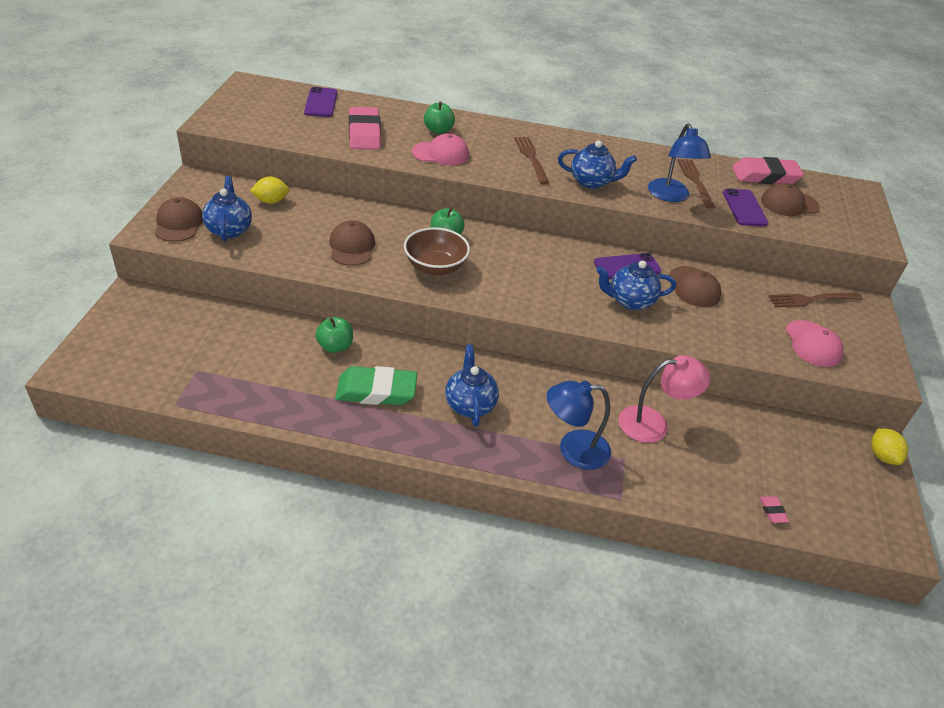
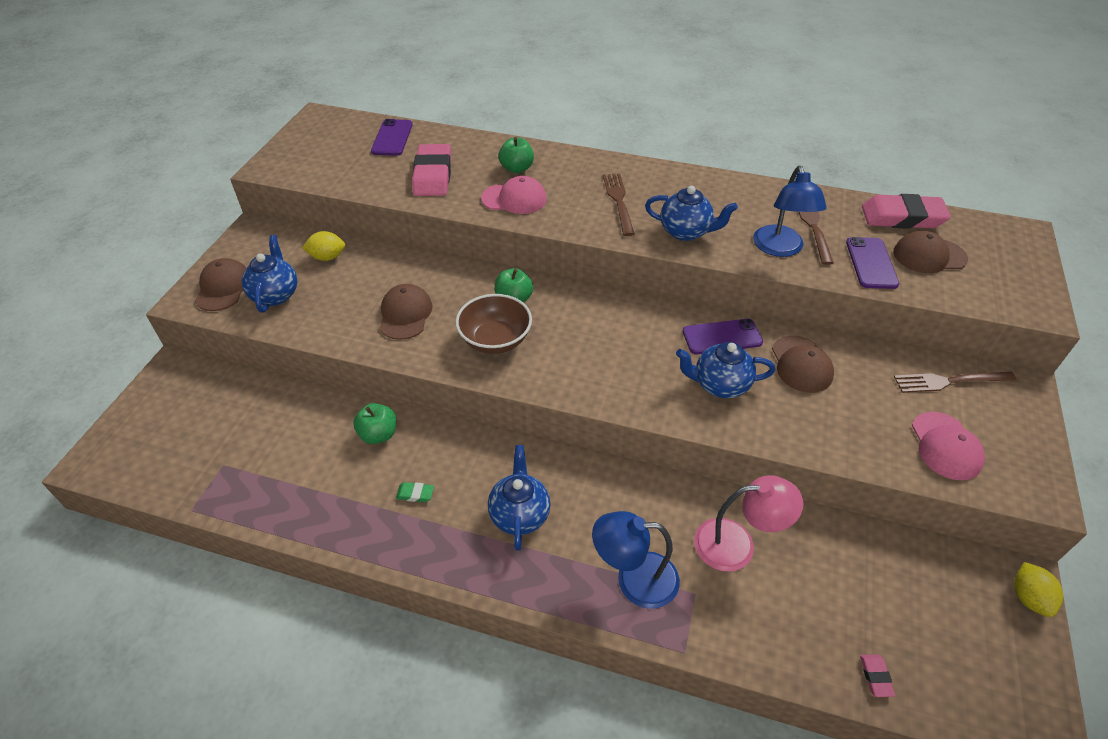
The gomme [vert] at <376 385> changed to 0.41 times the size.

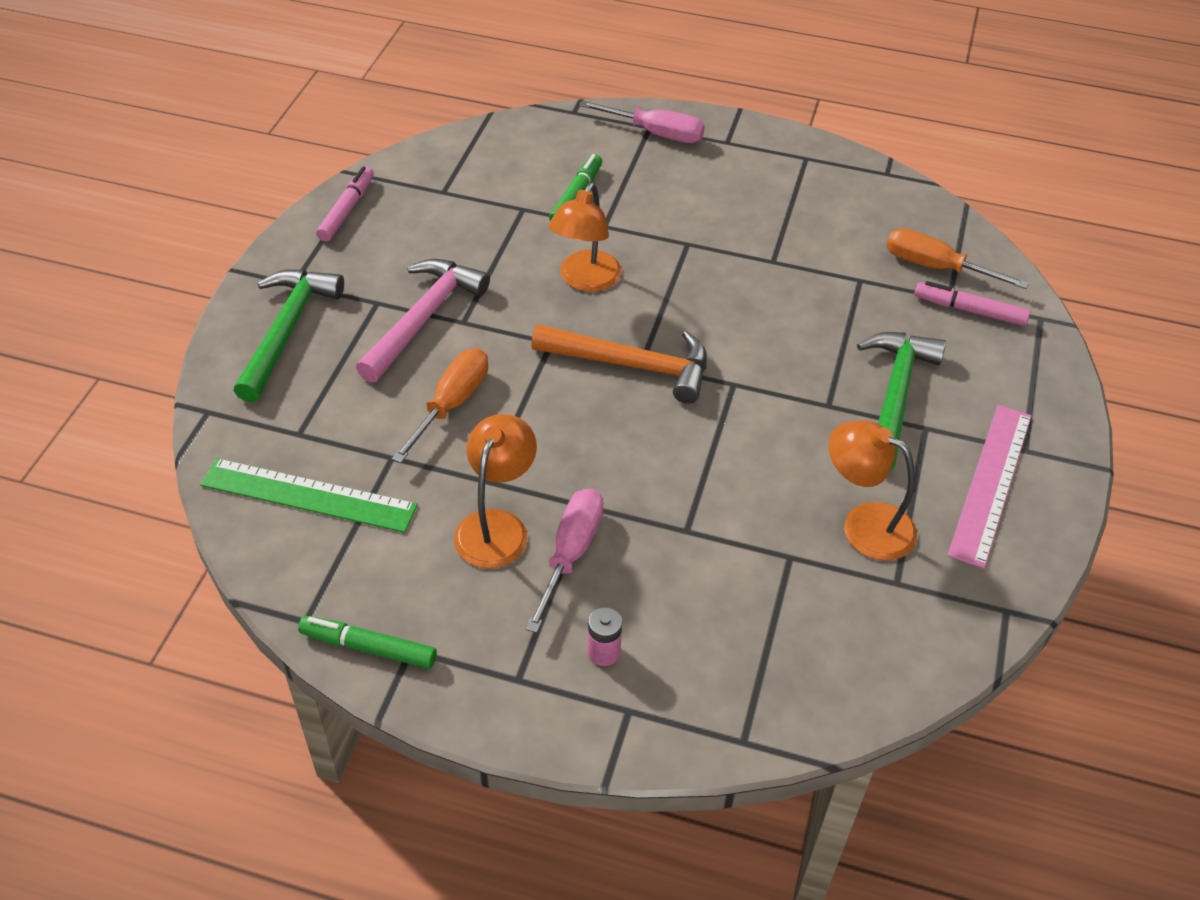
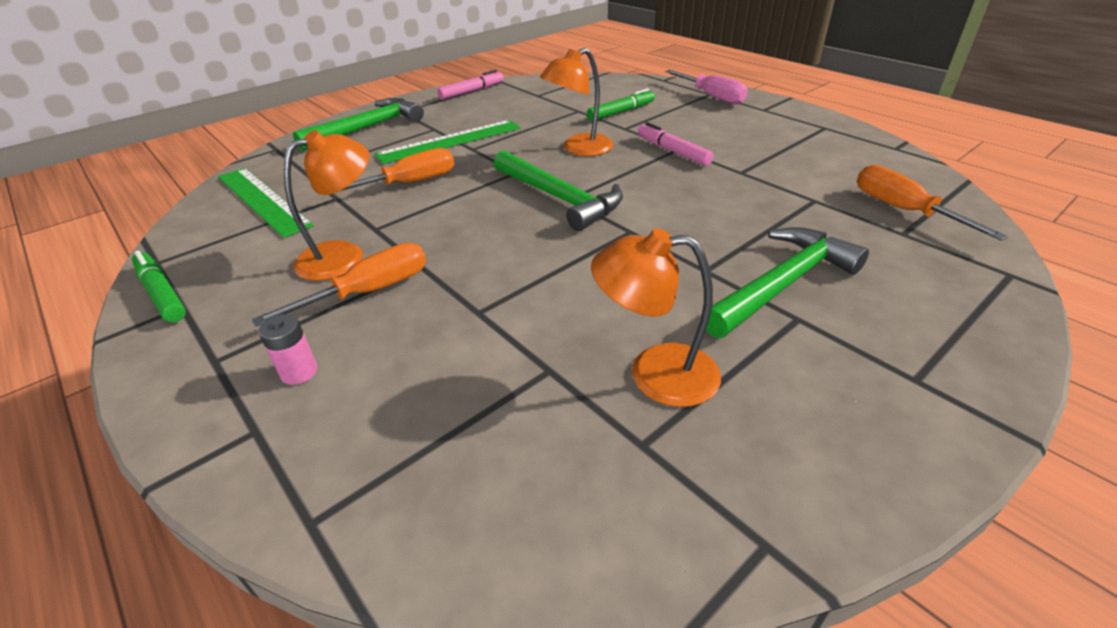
The marteau [rose] at <423 321> was replaced by the règle [vert] at <448 142>. The feutre [rose] moved from <972 303> to <676 144>. The marteau [orange] at <619 364> became the marteau [vert] at <558 190>. The règle [rose] at <989 487> disappeared. The lampe [orange] at <873 490> turned 60 degrees counterclockwise. The tournevis [rose] at <565 561> became the tournevis [orange] at <338 285>.

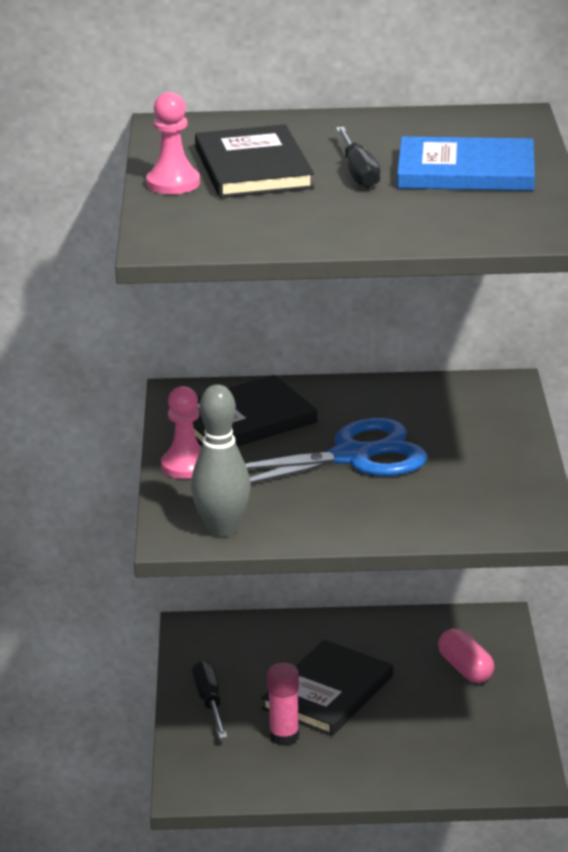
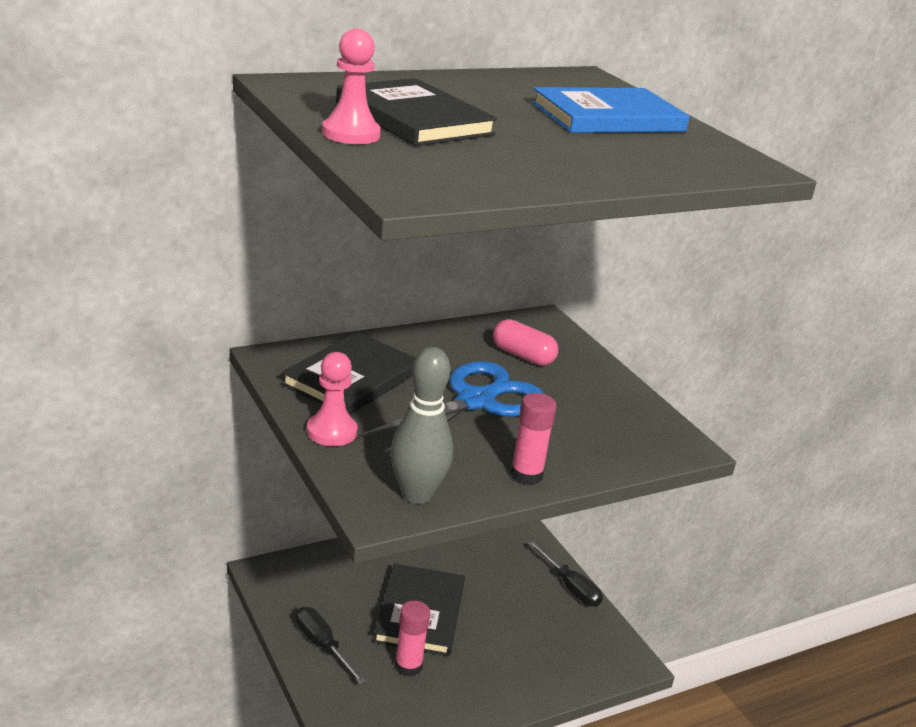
The tournevis [noir] moved from <358 157> to <565 574>. The gélule [rose] moved from <466 655> to <526 342>. The bâton de colle [rose] at <533 439> appeared.

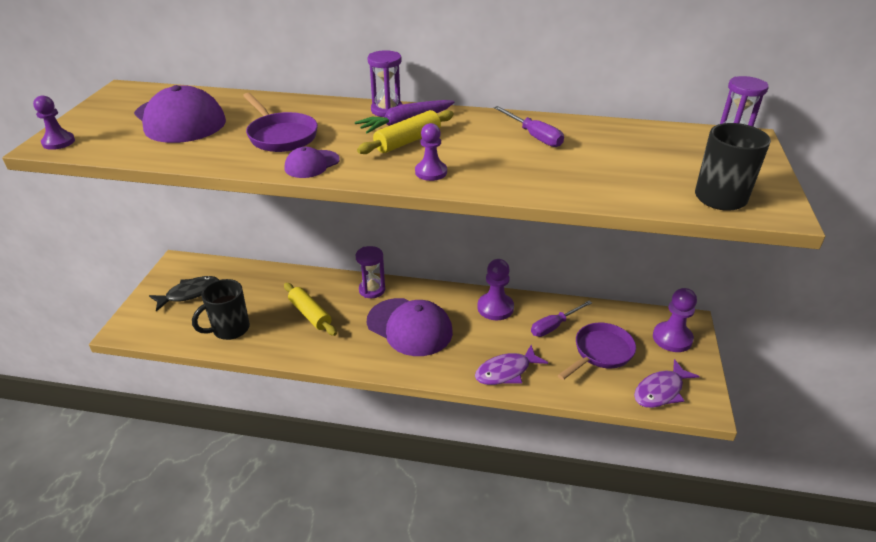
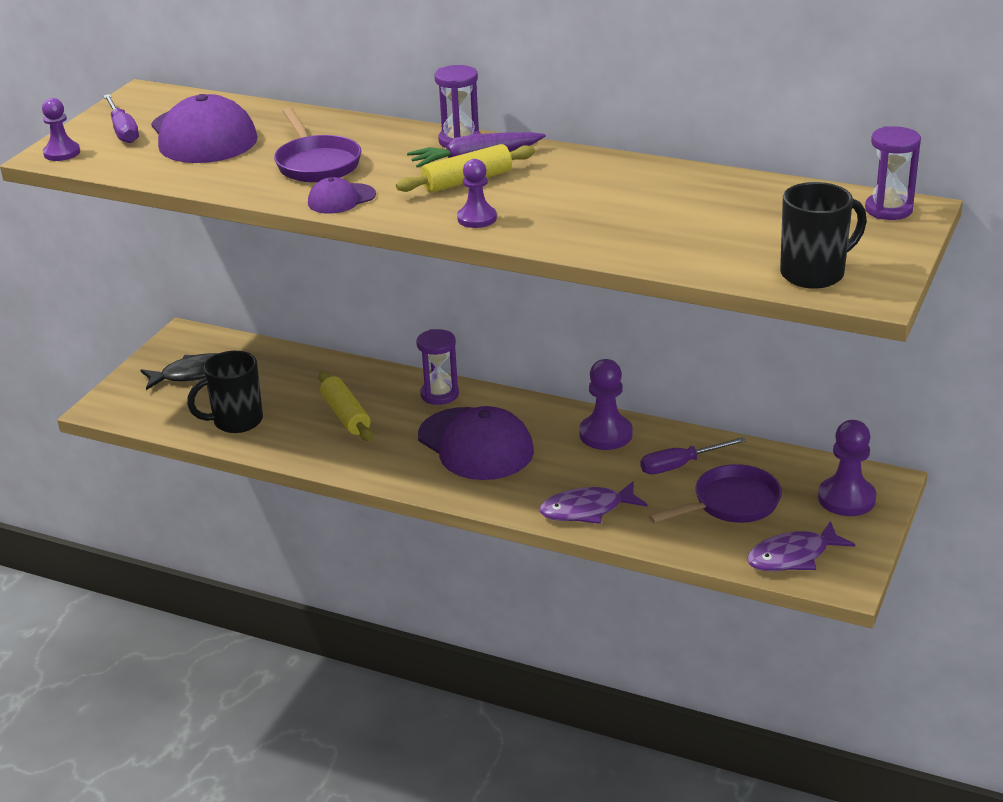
The tournevis [violet] moved from <529 126> to <121 118>.

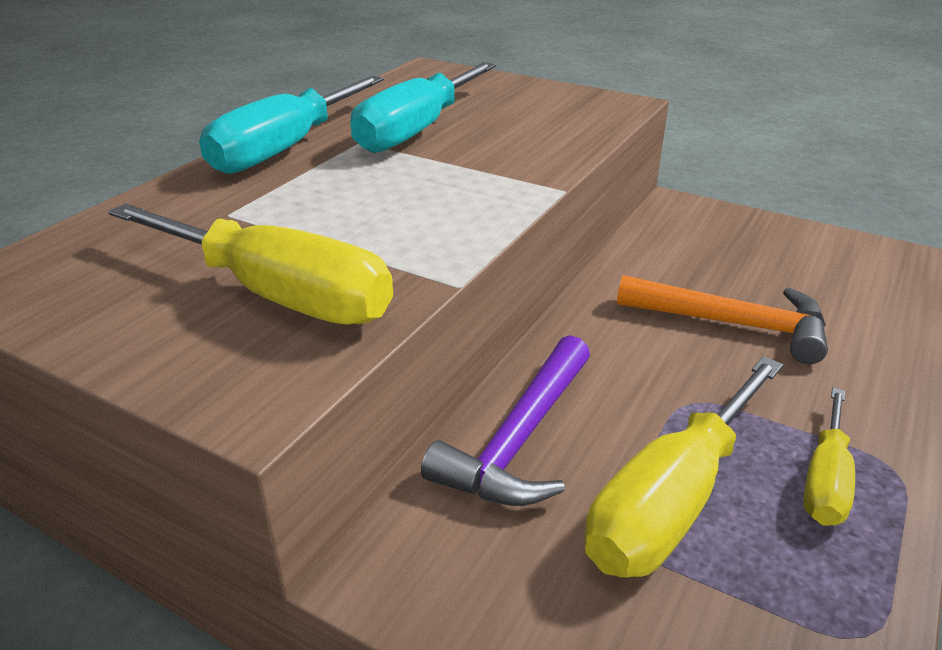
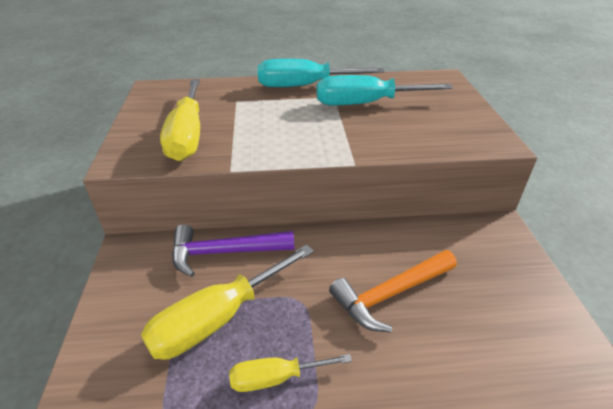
The marteau [orange] at <722 319> turned 75 degrees clockwise. The tournevis [jaune] at <684 466> turned 45 degrees counterclockwise.

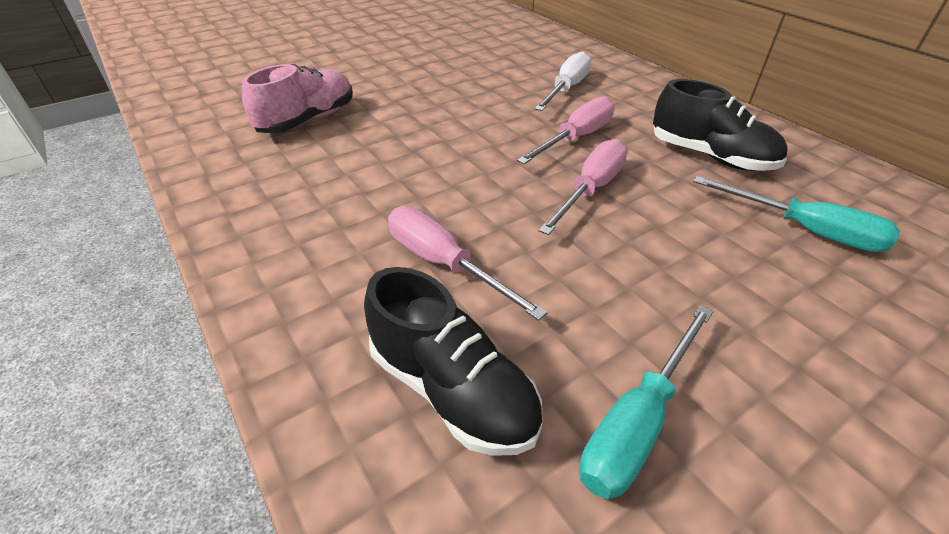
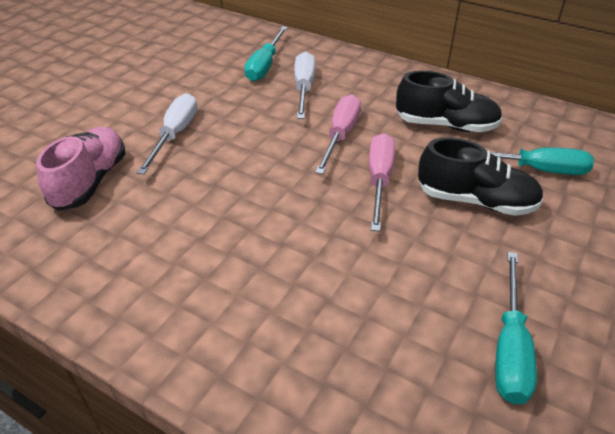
The tournevis [rose] at <468 264> disappeared. The chaussure [noir] moved from <453 361> to <481 177>. The tournevis [turquoise] at <266 54> appeared. The tournevis [blanc] at <166 134> appeared.

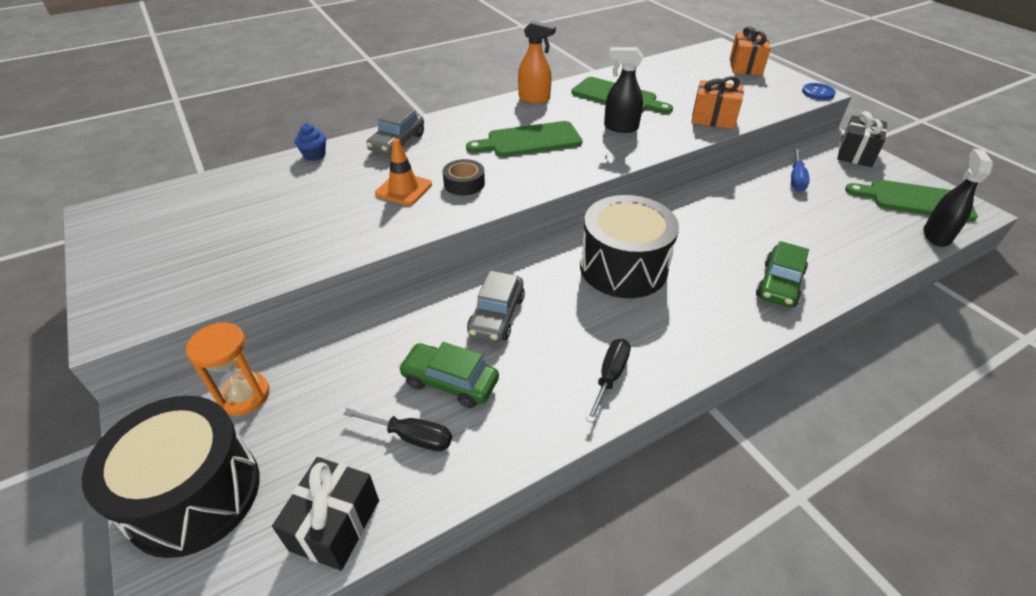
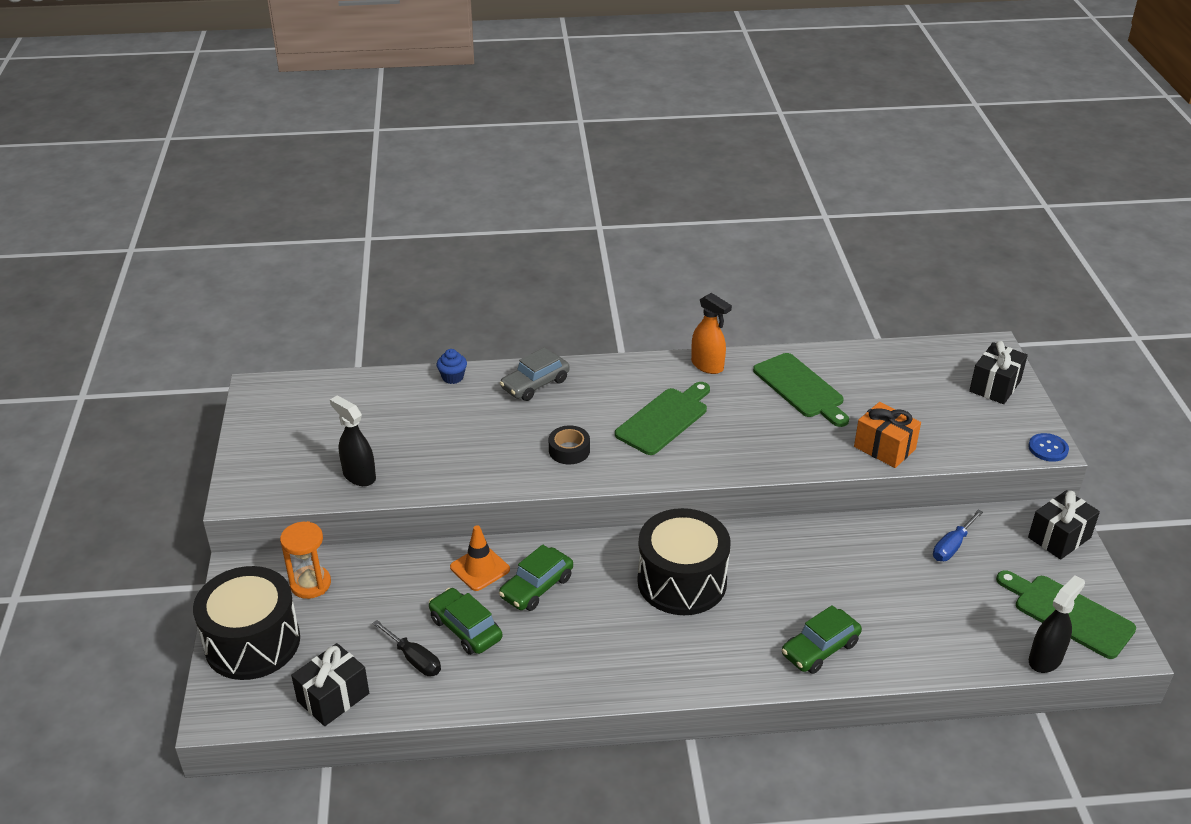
The cadeau [orange] at <750 50> became the cadeau [noir] at <998 372>. The vaporisateur [noir] moved from <624 90> to <353 440>. The planche à découper [vert] at <524 139> turned 120 degrees clockwise. The cône de chantier [orange] moved from <403 171> to <480 558>. The voiture [gris] at <496 307> became the voiture [vert] at <536 577>. The tournevis [noir] at <608 381> disappeared.

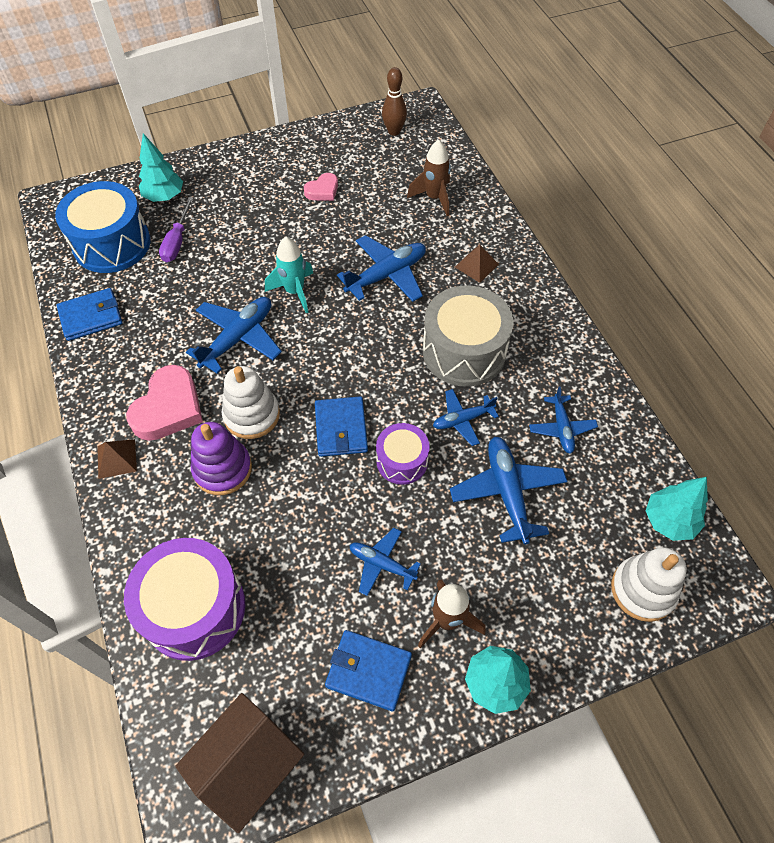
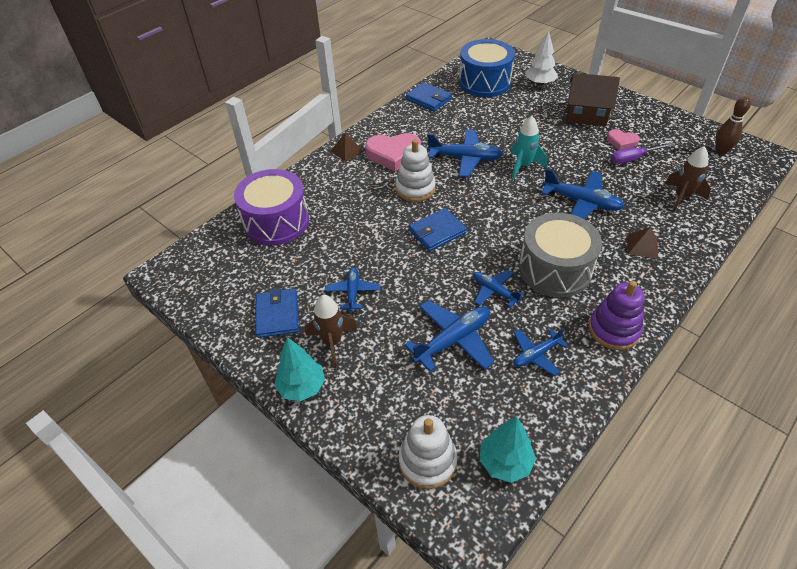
The arbre [turquoise] at <161 167> became the arbre [blanc] at <542 58>. The tournevis [violet] moved from <176 229> to <642 153>. The jouet à empiler [violet] moved from <221 458> to <616 315>. The tambour [violet] at <403 454> disappeared. The maison [marron] moved from <239 763> to <593 99>.

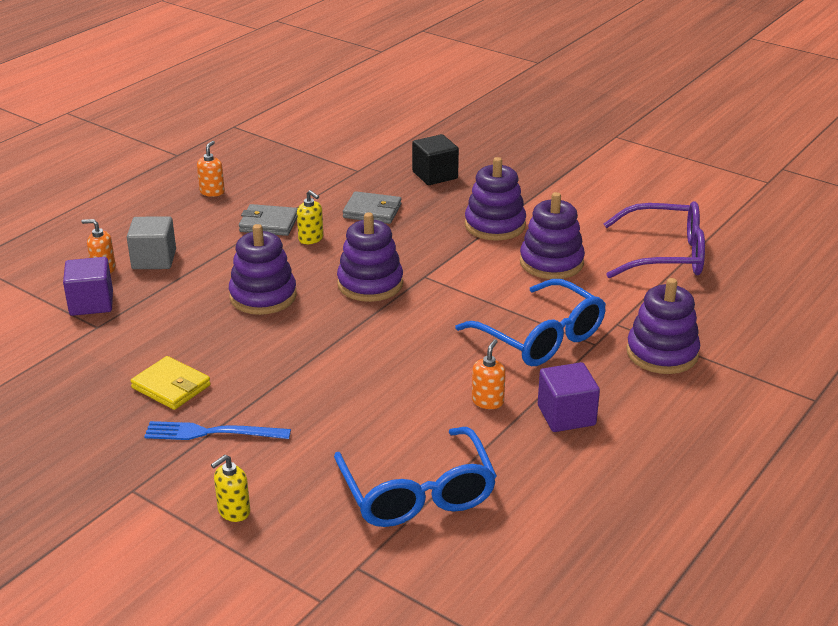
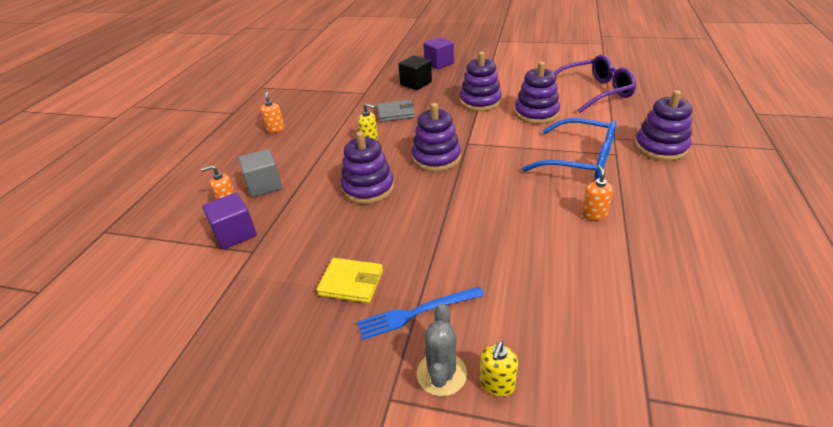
The portefeuille [gris] at <268 220> disappeared. The cube [violet] moved from <569 397> to <438 53>. The lunettes [bleu] at <415 477> disappeared. The cactus [gris] at <442 350> appeared.

